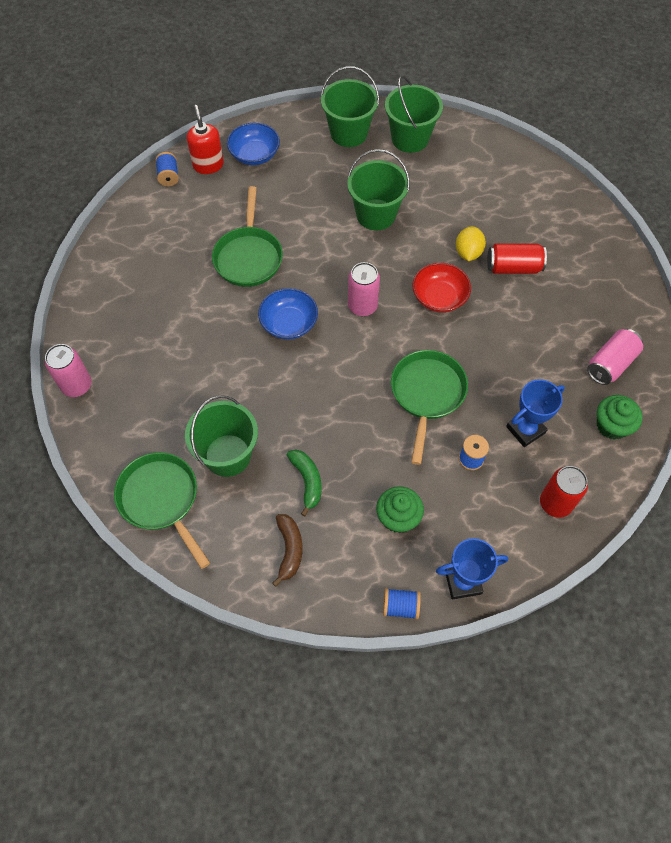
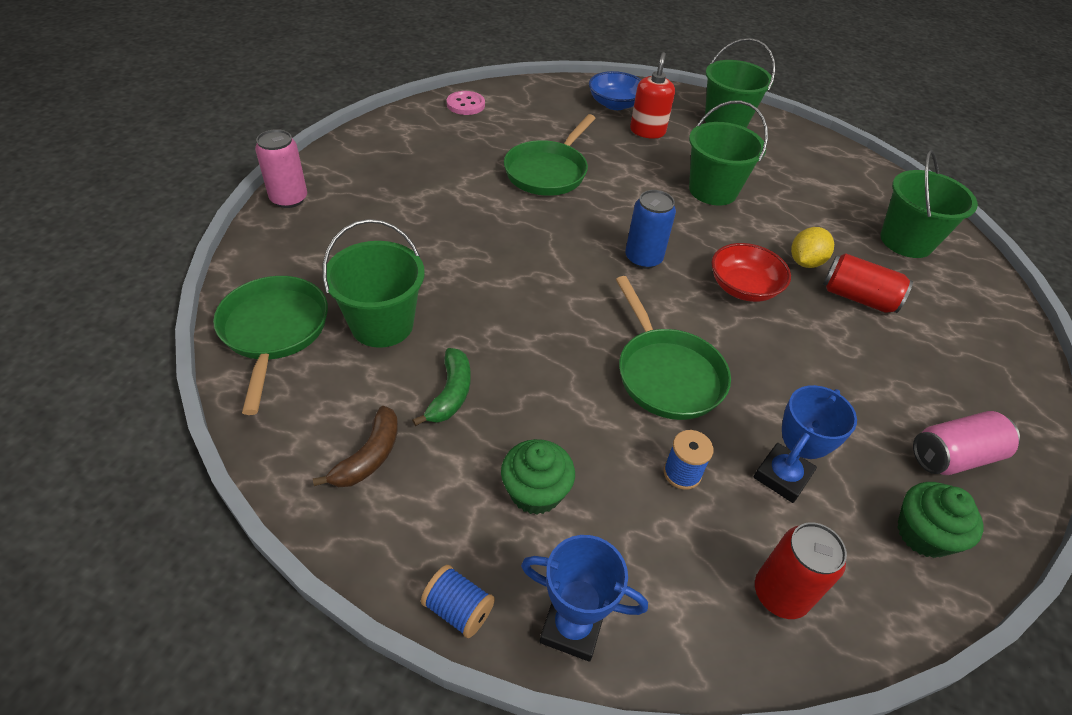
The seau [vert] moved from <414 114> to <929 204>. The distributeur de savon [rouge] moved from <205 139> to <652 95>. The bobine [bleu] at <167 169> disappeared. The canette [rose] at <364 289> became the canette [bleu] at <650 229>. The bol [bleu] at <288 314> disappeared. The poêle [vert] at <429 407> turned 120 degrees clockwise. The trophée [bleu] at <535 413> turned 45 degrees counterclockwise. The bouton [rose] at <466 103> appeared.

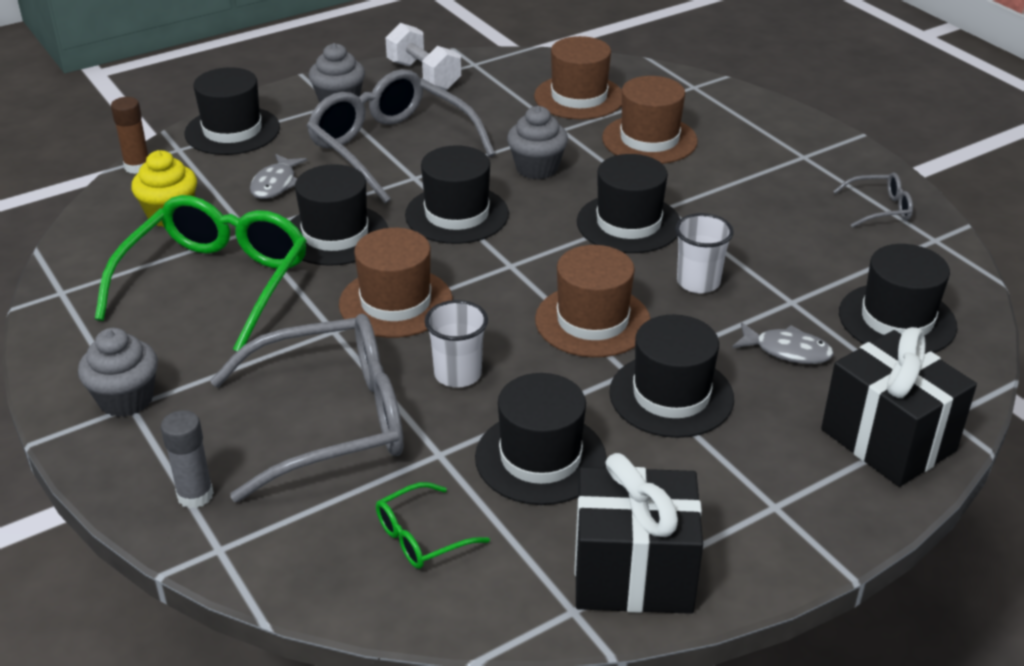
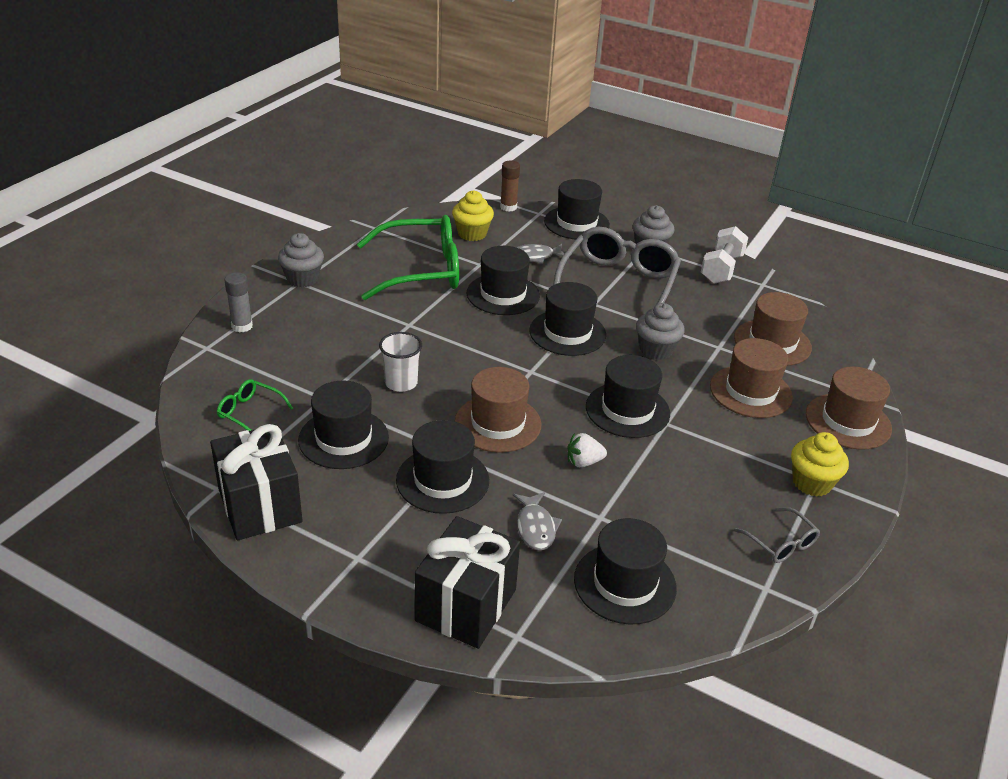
The gobelet [blanc] at <704 253> was replaced by the fraise [blanc] at <587 450>. The chapeau [marron] moved from <396 283> to <849 408>. The lunettes [gris] at <306 408> disappeared. The muffin [jaune] at <820 464> appeared.

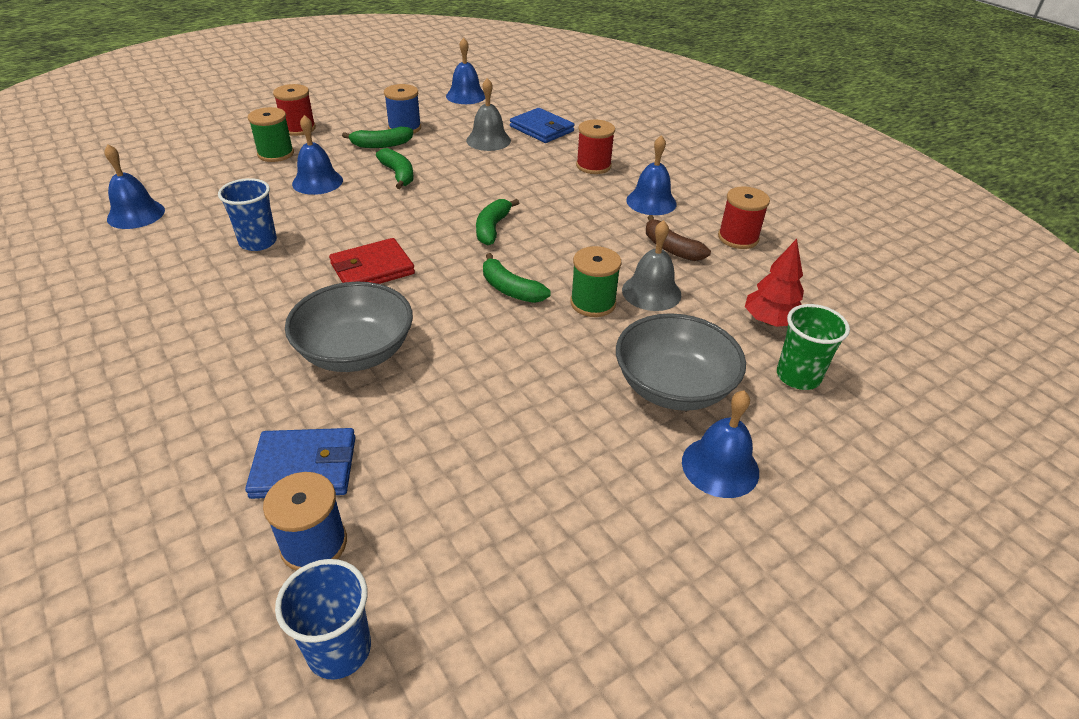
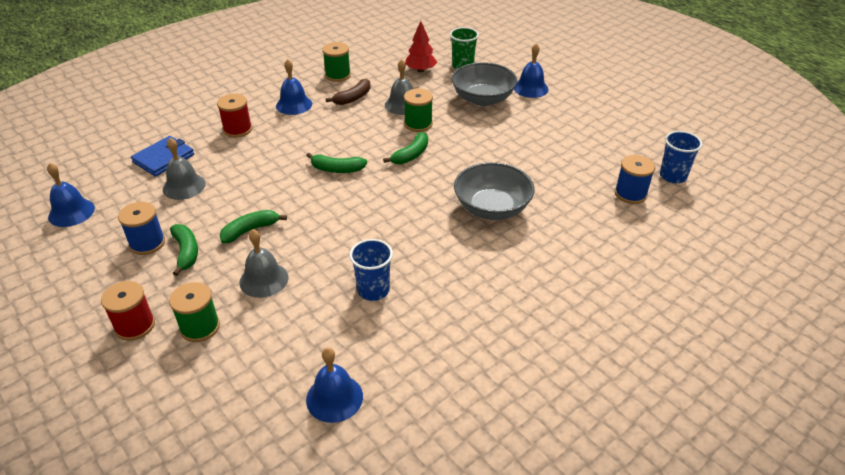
The cloche [bleu] at <317 155> became the cloche [gris] at <263 263>. The bobine [rouge] at <744 217> became the bobine [vert] at <336 62>. The portefeuille [rouge] at <372 261> disappeared. The portefeuille [bleu] at <300 463> disappeared.

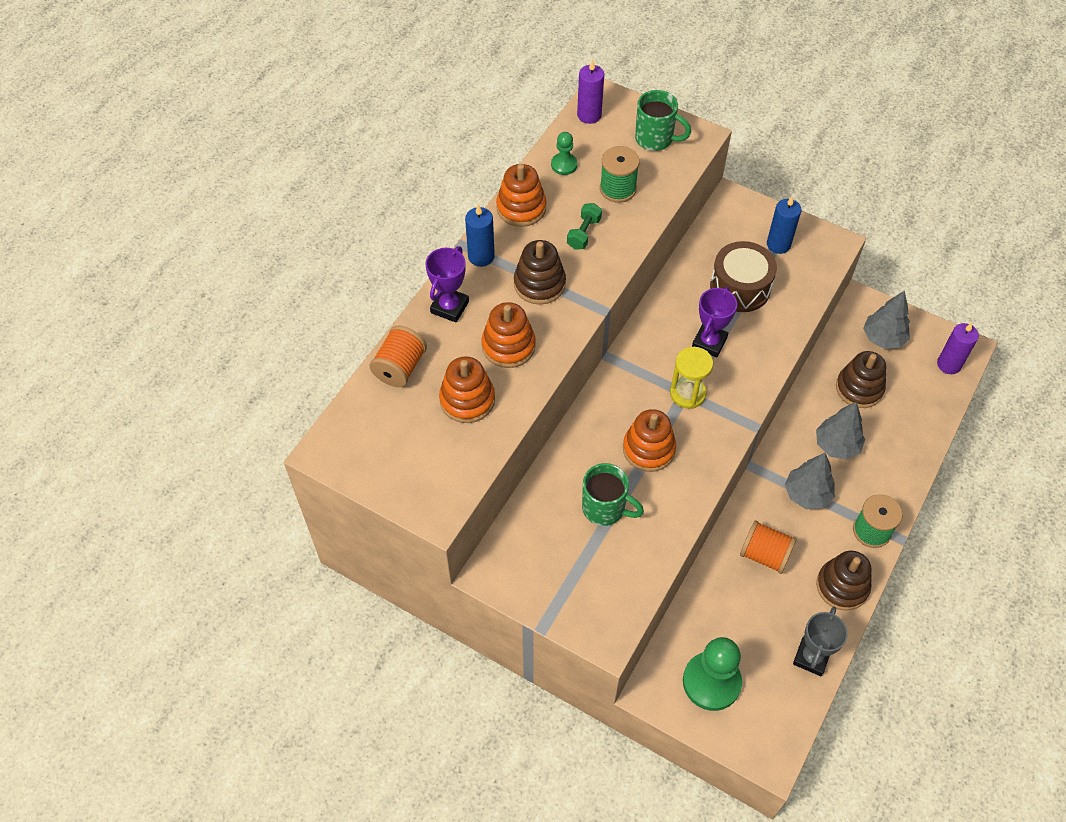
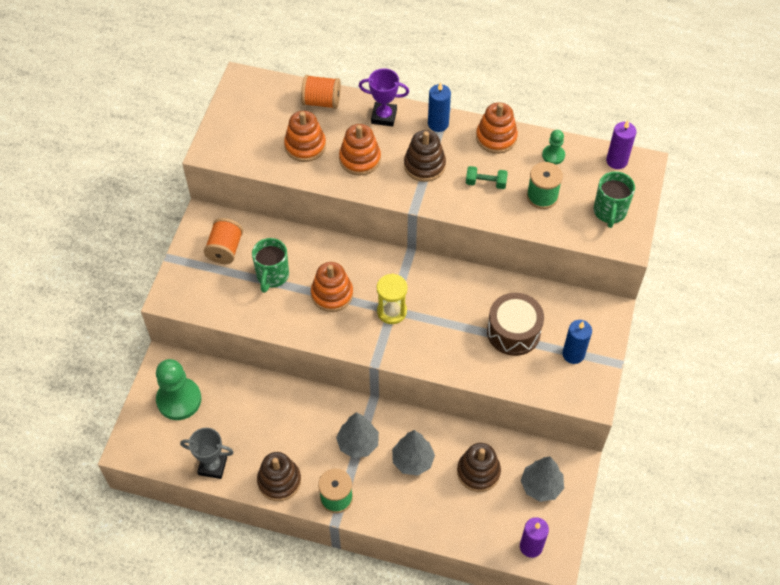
The trophée [violet] at <714 322> disappeared. The bobine [orange] moved from <768 547> to <223 241>.

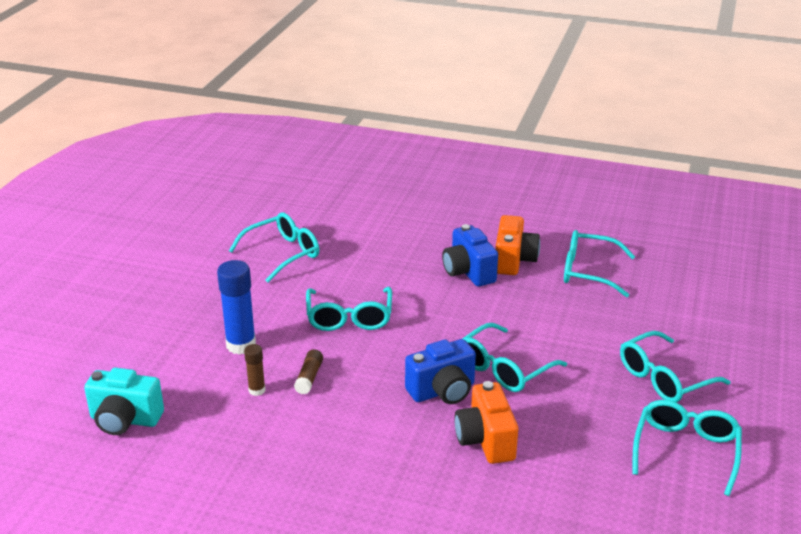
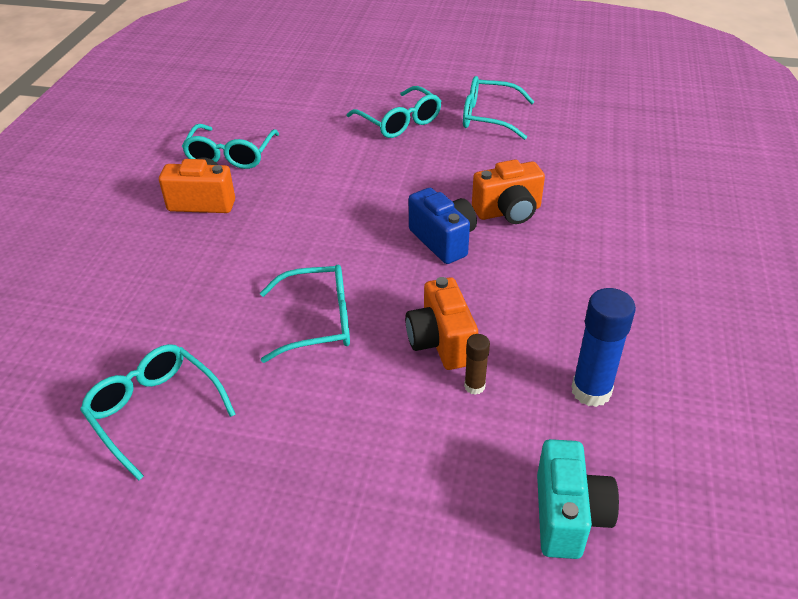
The appareil photo [bleu] at <470 255> disappeared. The bâton de colle [bleu] moved from <236 307> to <603 347>. The lunettes [turquoise] at <514 357> disappeared. The bâton de colle [marron] at <308 371> was replaced by the appareil photo [orange] at <441 323>.

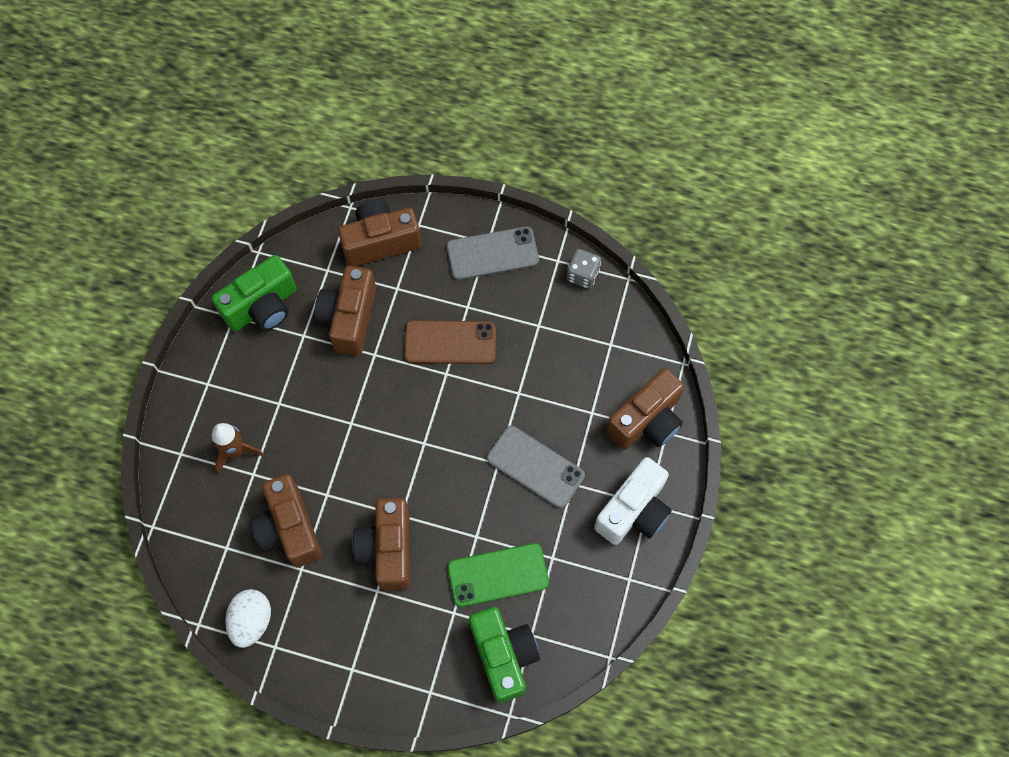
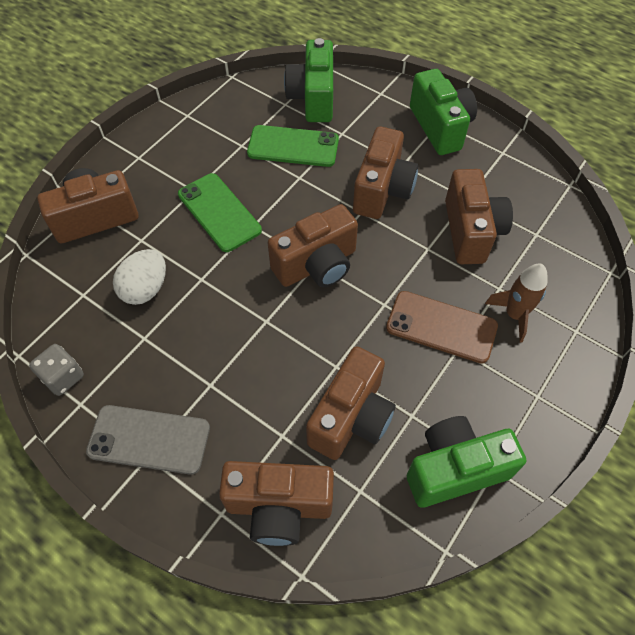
The téléphone [marron] moved from <450 342> to <442 327>. The téléphone [gris] at <536 467> became the téléphone [vert] at <220 212>. The appareil photo [blanc] at <633 501> disappeared. The œuf [blanc] moved from <248 618> to <139 277>. The appareil photo [vert] at <443 112> appeared. The appareil photo [marron] at <313 245> appeared.

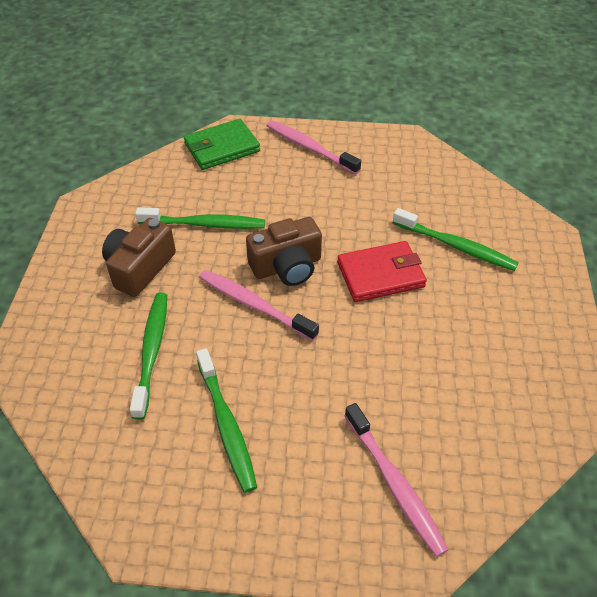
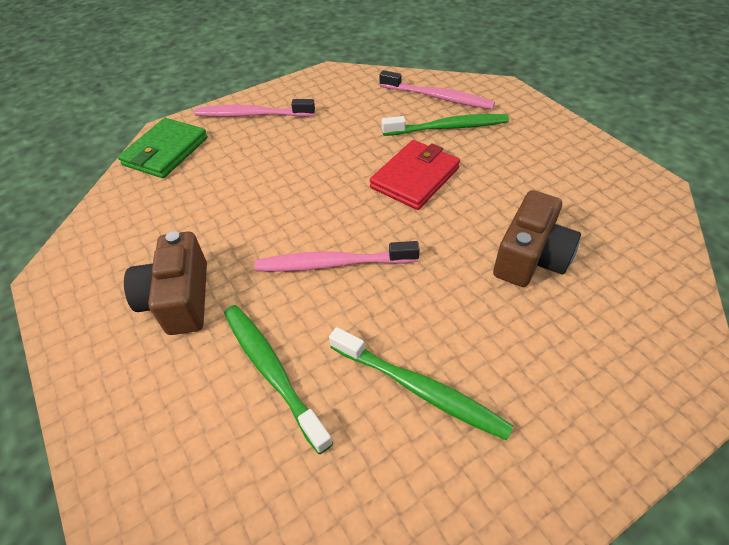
The brosse à dents [vert] at <200 218> disappeared. The appareil photo [marron] moved from <284 251> to <537 238>. The brosse à dents [rose] moved from <396 480> to <437 89>.

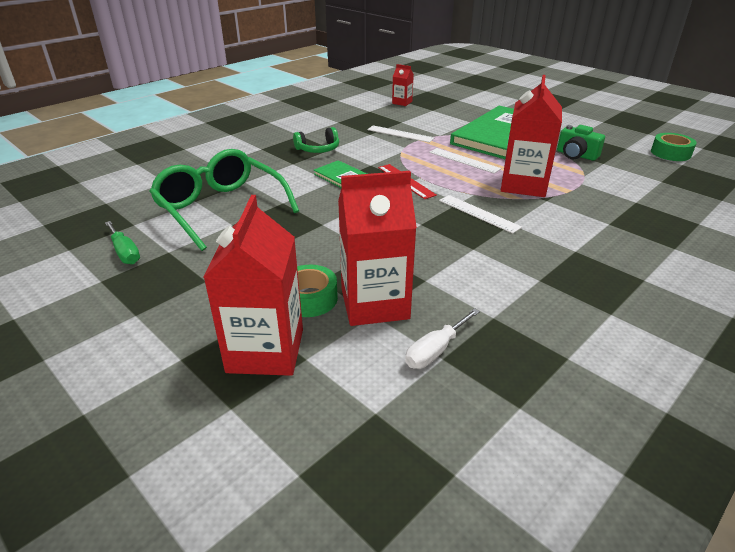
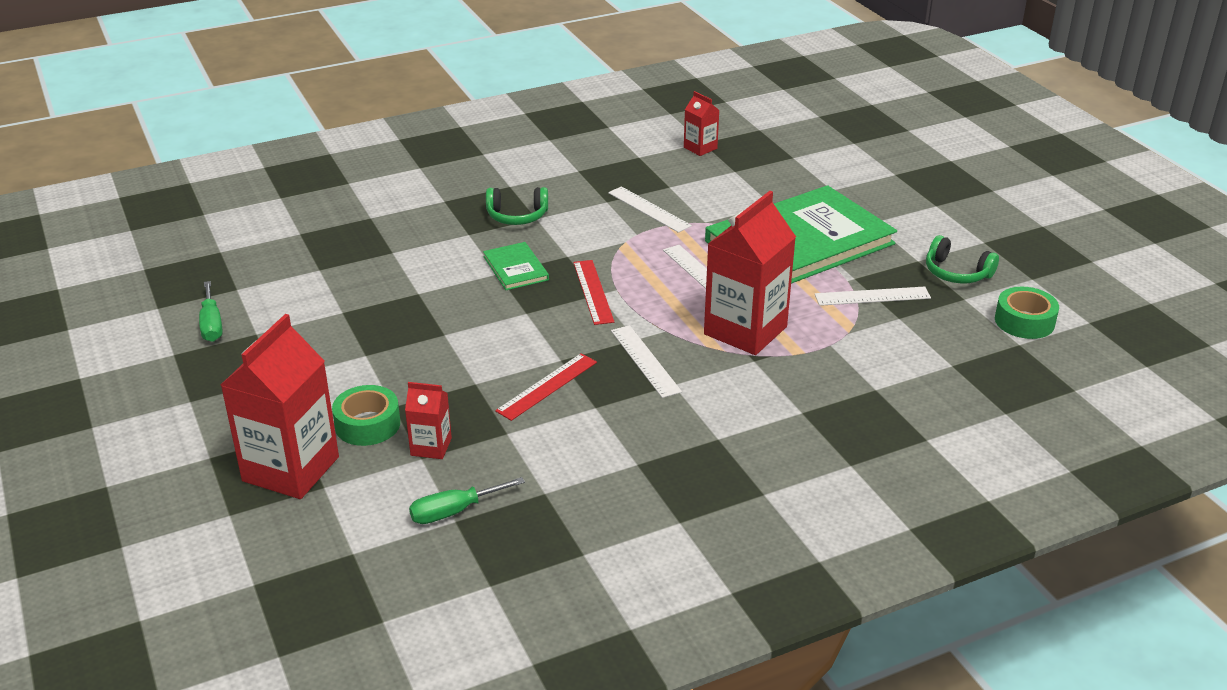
The appareil photo [vert] at <581 143> was replaced by the règle [blanc] at <873 296>. The lunettes [vert] at <224 200> disappeared. The brique de lait [rouge] at <377 248> changed to 0.49 times the size. The tournevis [blanc] at <442 338> became the tournevis [vert] at <467 500>. The casque audio [vert] at <962 259> appeared. The règle [rouge] at <546 387> appeared.

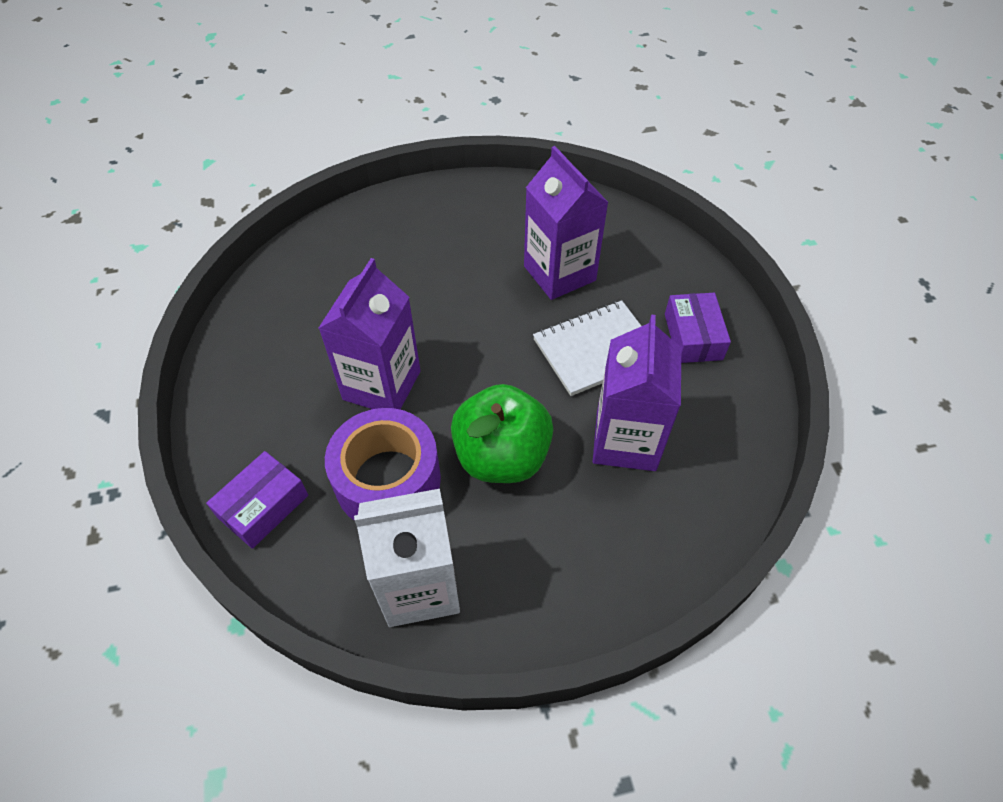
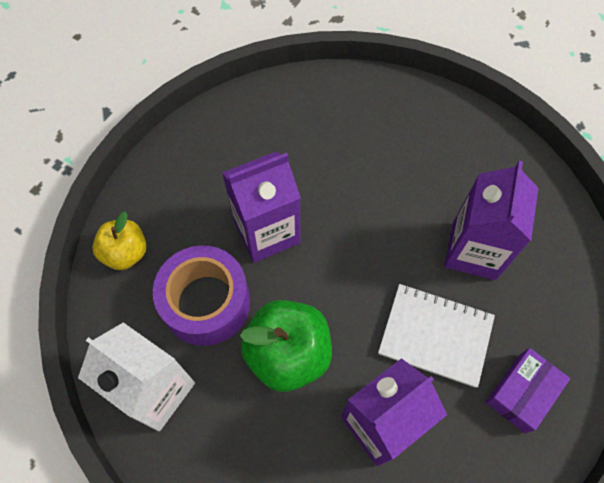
The boîte [violet] at <257 500> was replaced by the pomme [jaune] at <119 241>.

